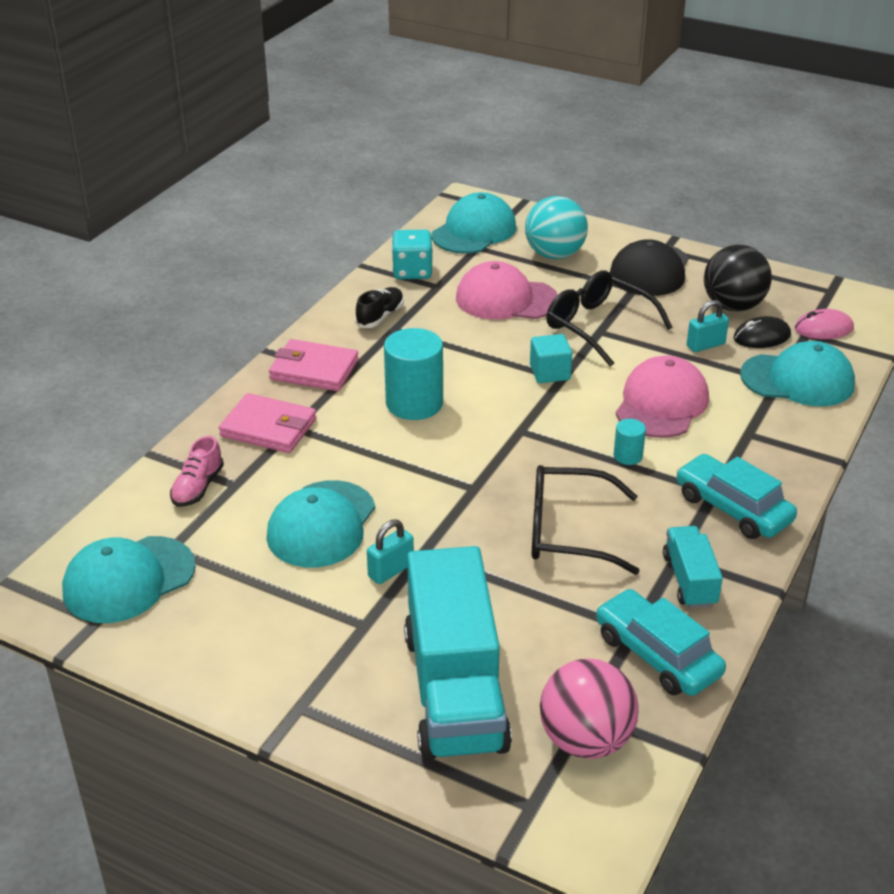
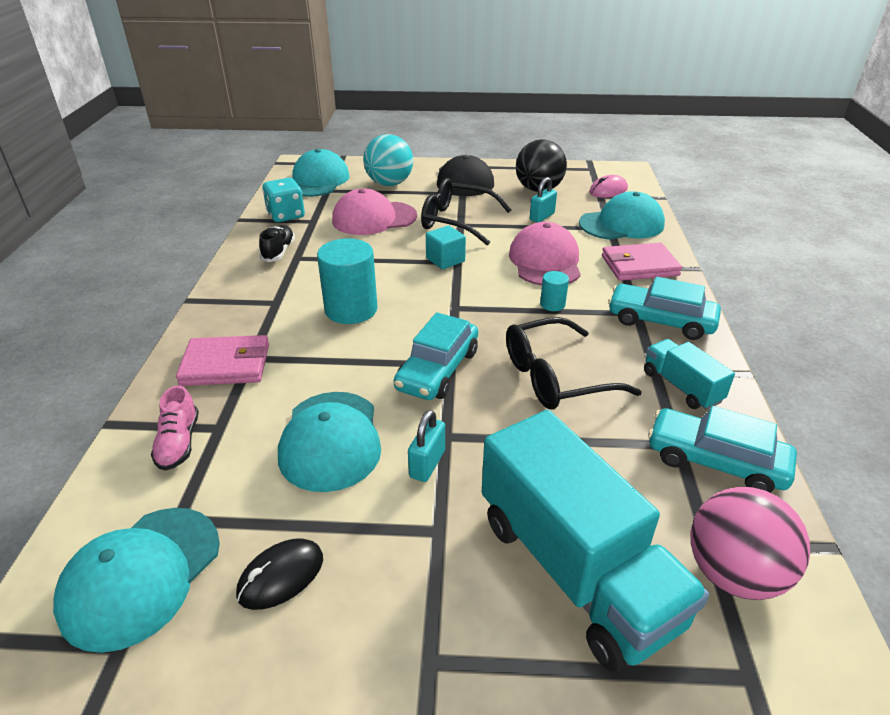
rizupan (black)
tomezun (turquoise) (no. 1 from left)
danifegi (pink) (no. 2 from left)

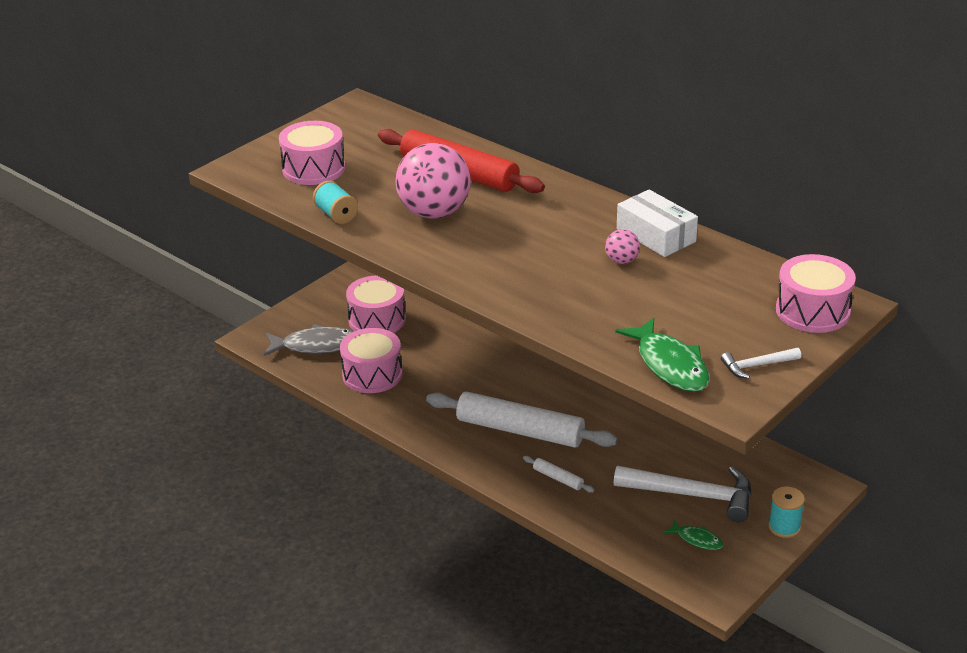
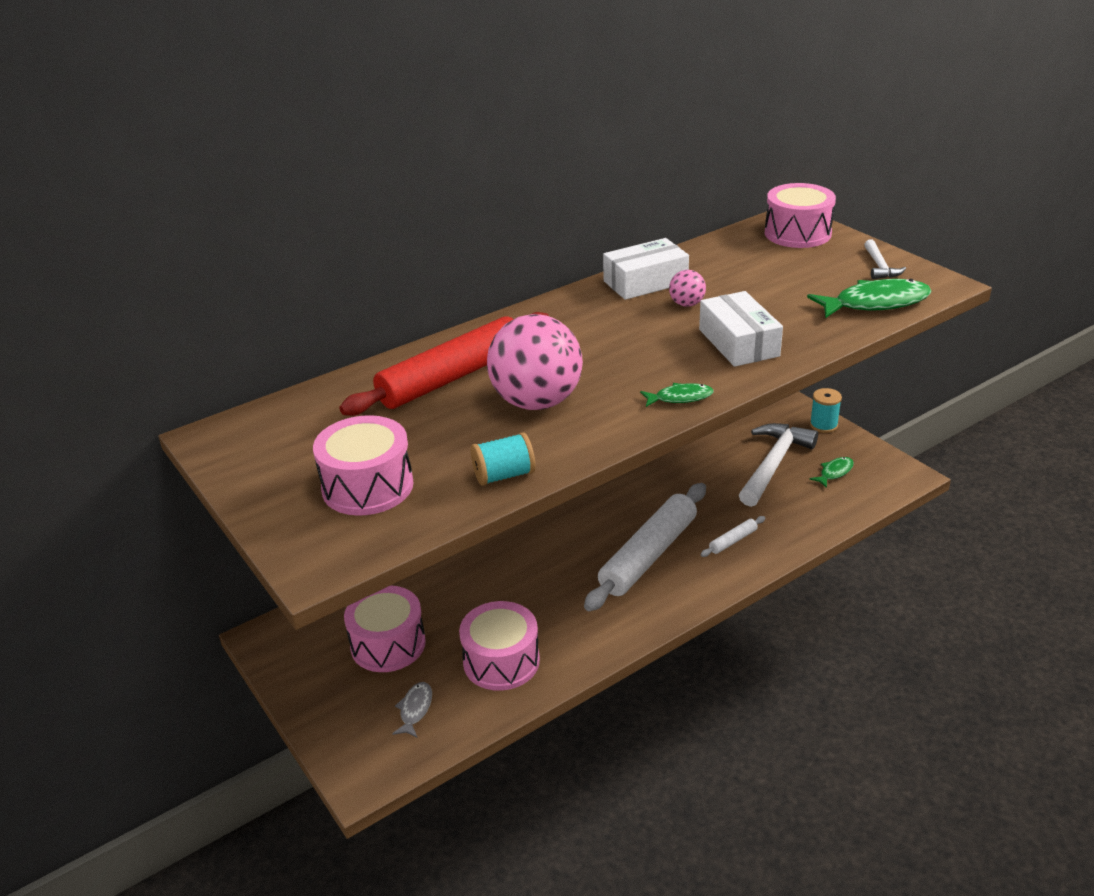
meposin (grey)
meposin (green) (no. 1 from left)
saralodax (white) (no. 2 from left)

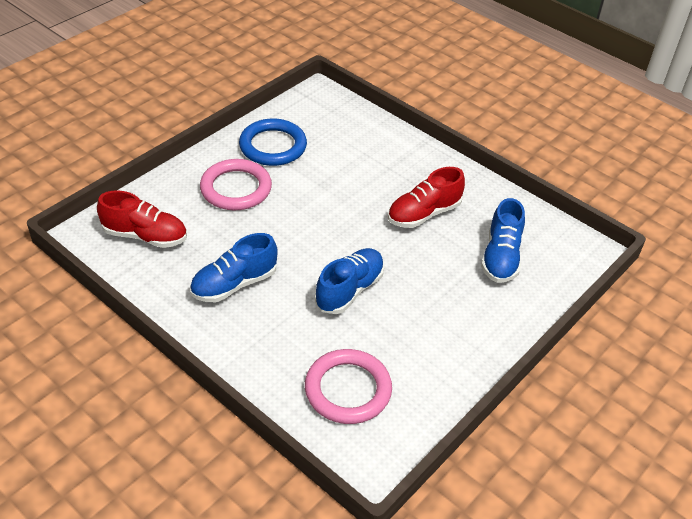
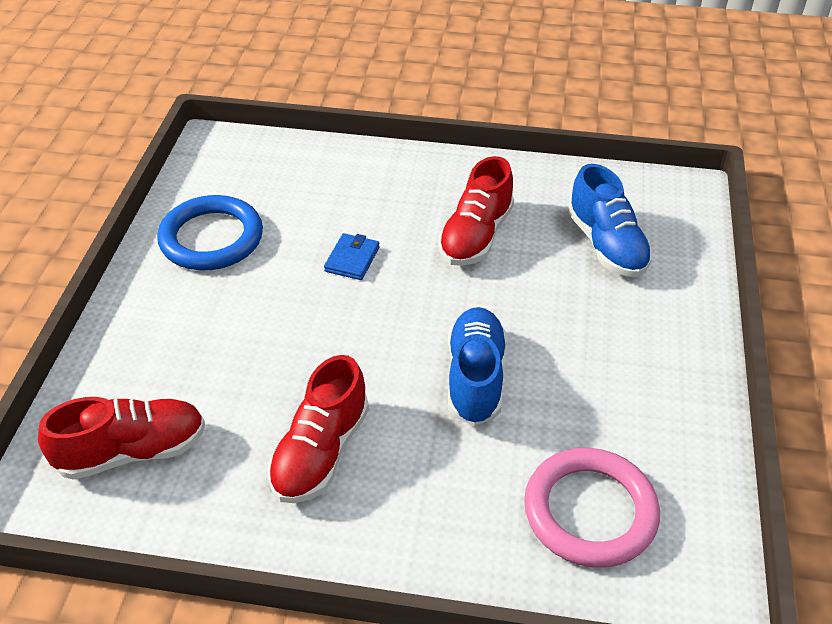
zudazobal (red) (no. 2 from left)
danifegi (blue)
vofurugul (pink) (no. 1 from left in the first image)

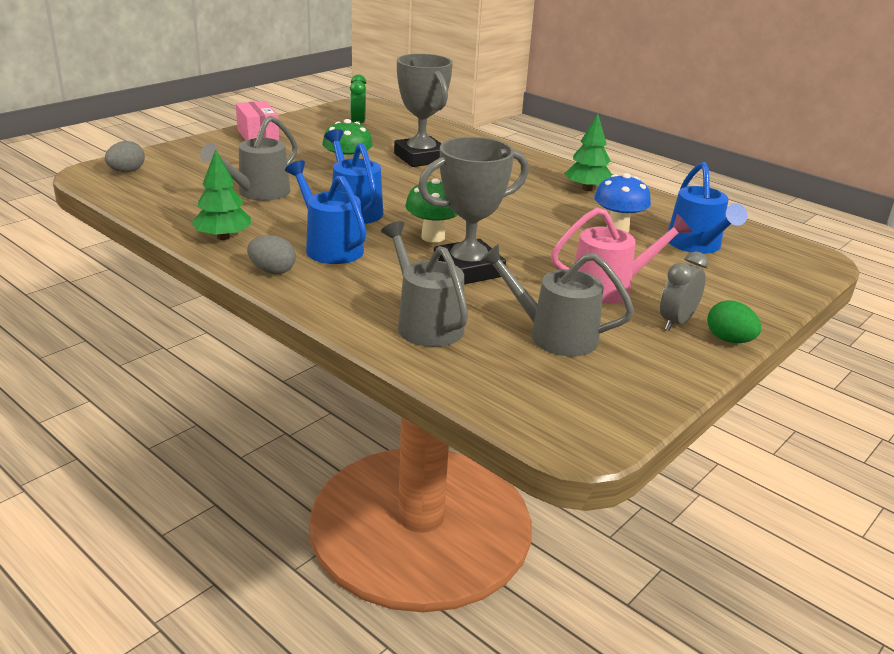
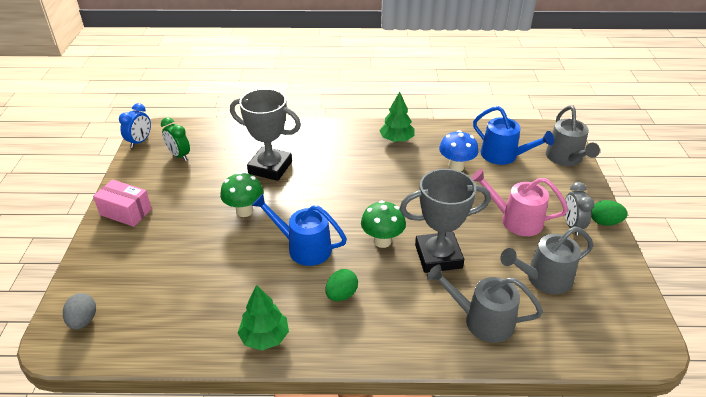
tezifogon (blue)
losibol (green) (no. 1 from left)
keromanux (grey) (no. 2 from left)
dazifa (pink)
dazifa (grey) (no. 3 from left)
losibol (grey) (no. 2 from left in the first image)

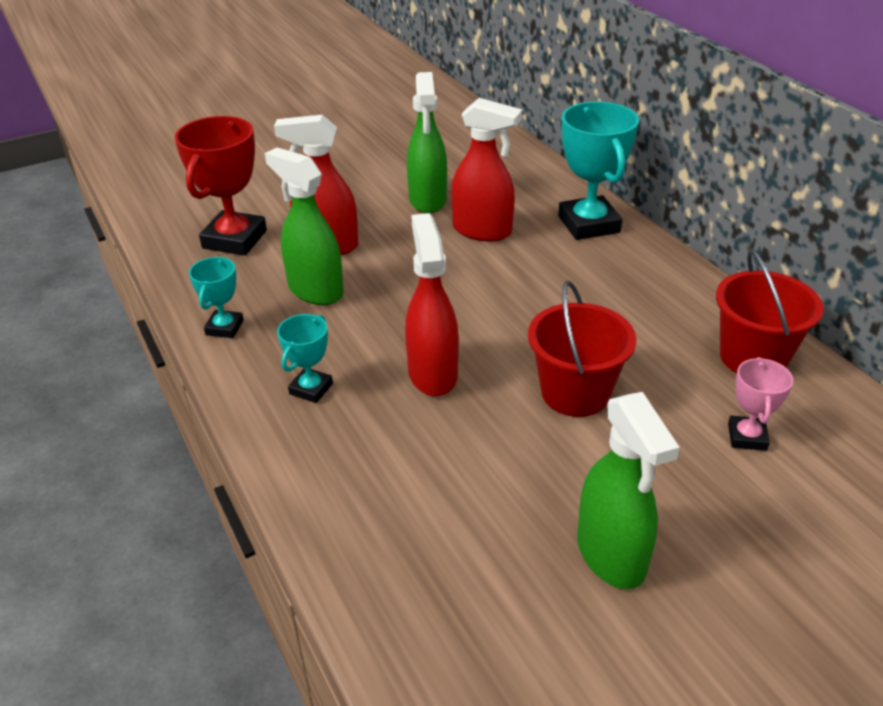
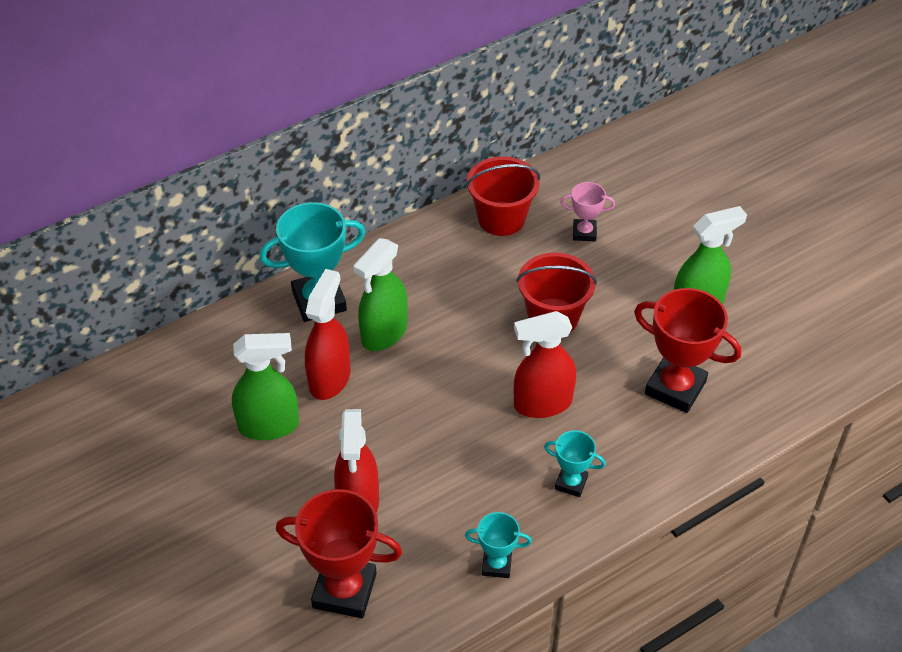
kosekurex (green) (no. 2 from left)
keromanux (red) (no. 2 from left)

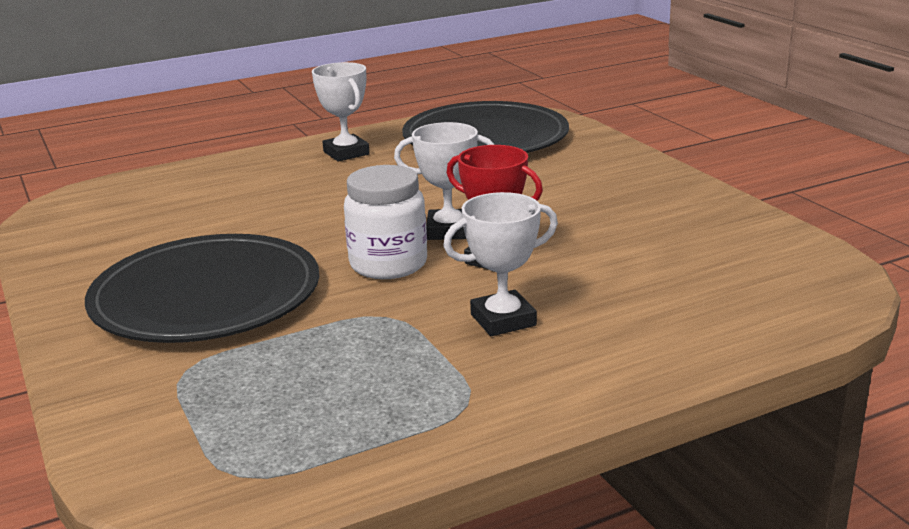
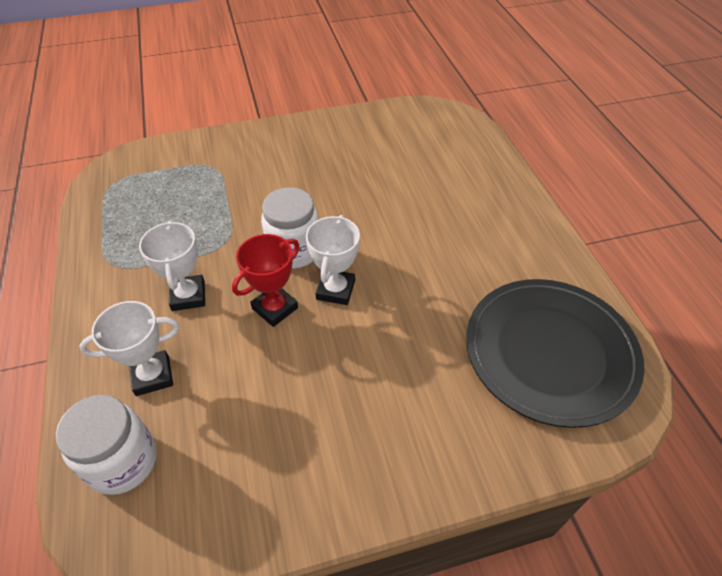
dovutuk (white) (no. 1 from left)
keromanux (white) (no. 1 from left)
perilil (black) (no. 1 from left in the first image)

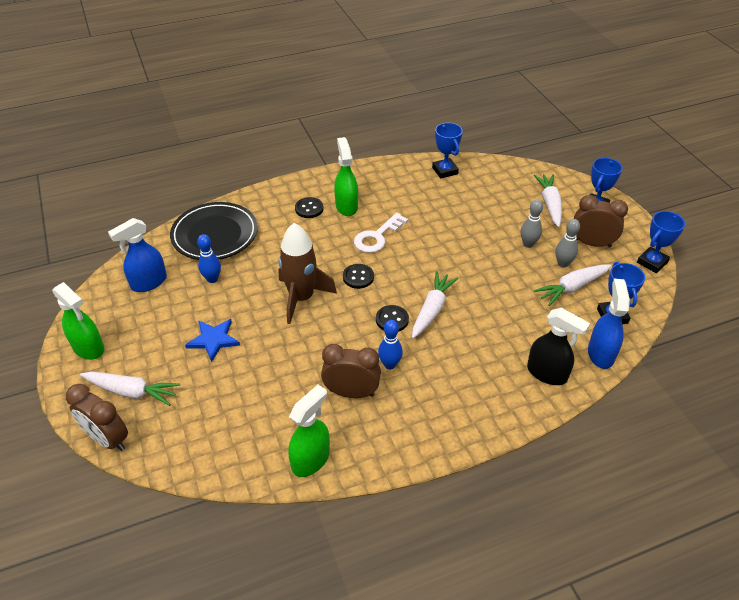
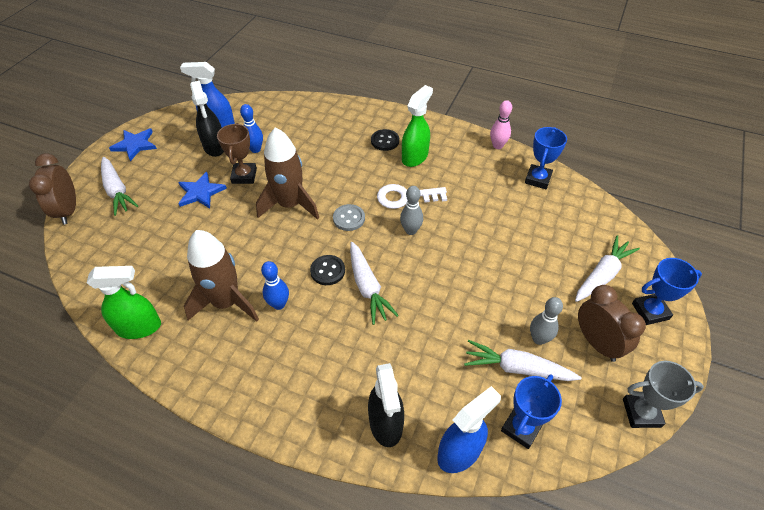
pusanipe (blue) (no. 1 from left)
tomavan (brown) (no. 1 from left)
kosekurex (black) (no. 1 from left)
keromanux (brown)
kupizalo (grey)
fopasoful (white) (no. 2 from left)
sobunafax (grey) (no. 1 from left)
sobunafax (pink)
keromanux (grey)
perilil (black)

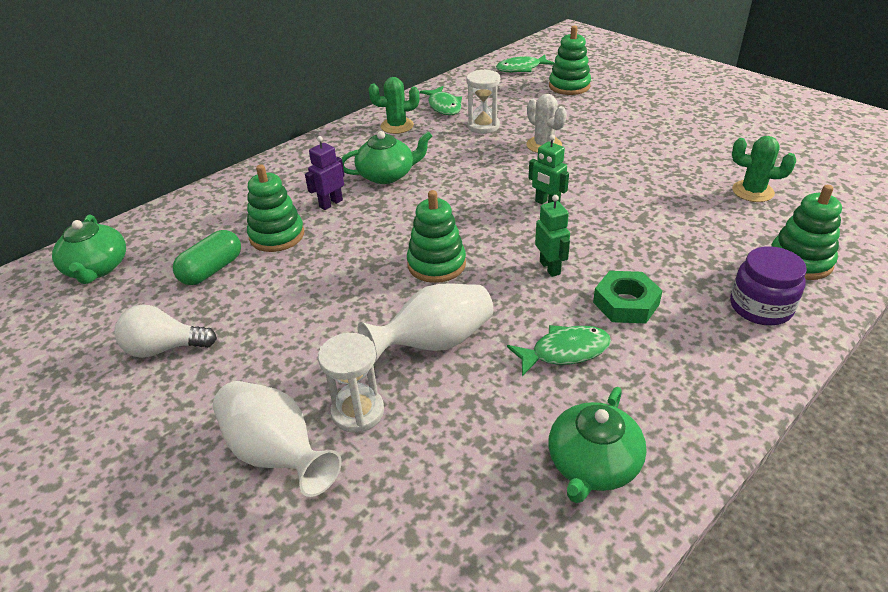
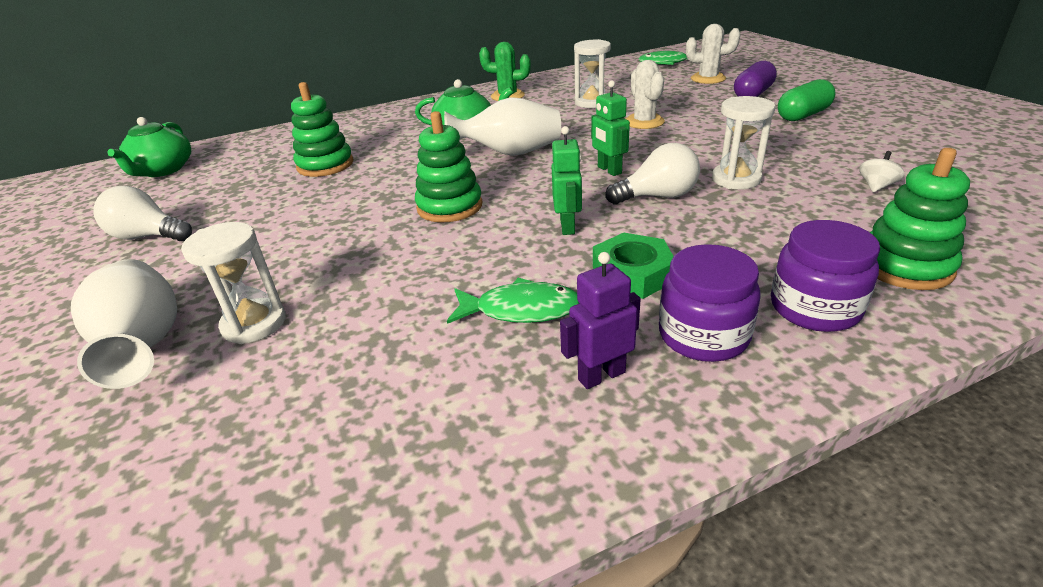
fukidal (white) (no. 2 from left)
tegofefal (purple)
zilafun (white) (no. 2 from left)
dovutuk (purple) (no. 1 from left)
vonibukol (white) (no. 2 from left)
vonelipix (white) (no. 3 from left)
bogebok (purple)
bogebok (green)
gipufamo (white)
meposin (green) (no. 1 from left in the first image)
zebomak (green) (no. 3 from left in the first image)

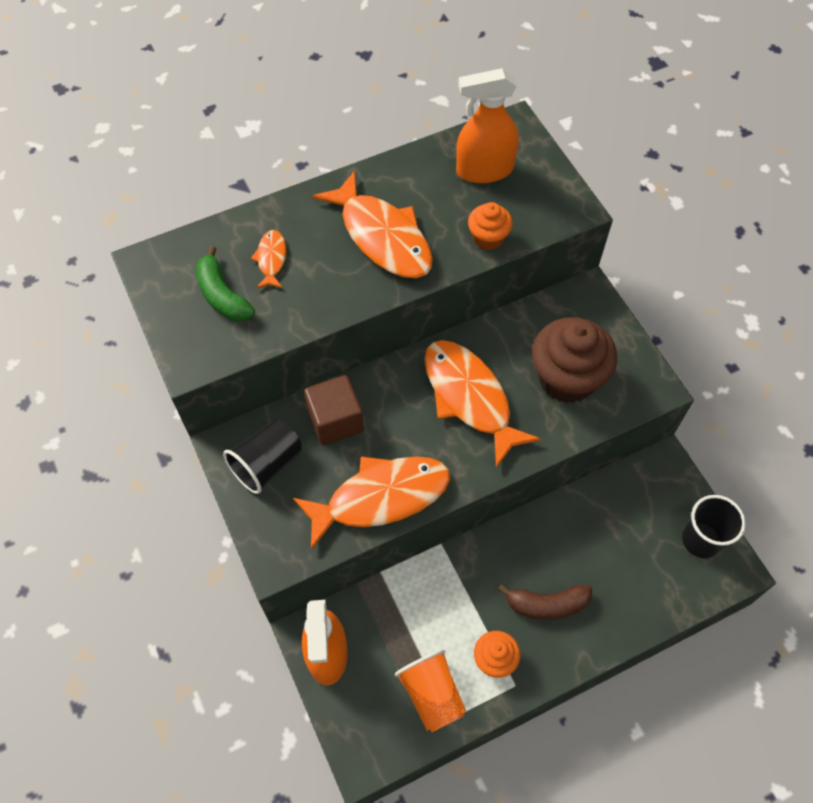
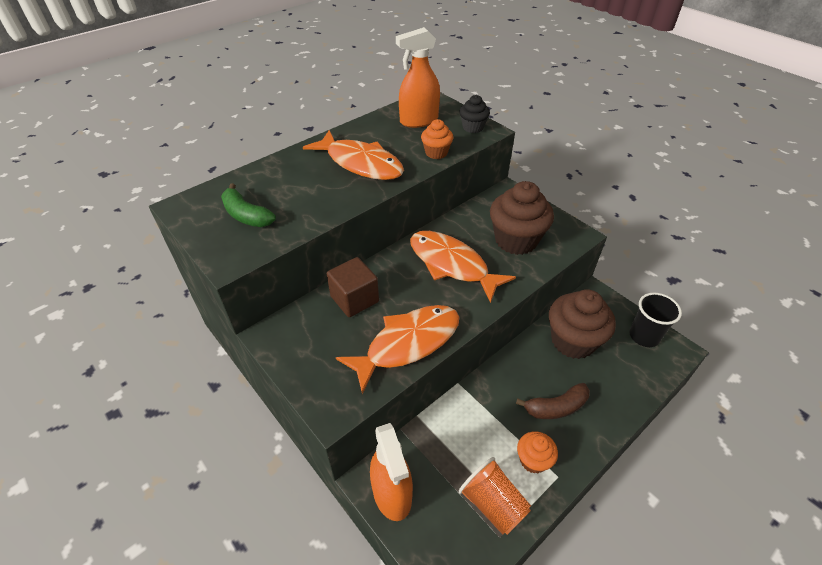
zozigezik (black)
zozigezik (brown) (no. 2 from left)
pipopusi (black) (no. 1 from left in the first image)
meposin (orange) (no. 1 from left in the first image)

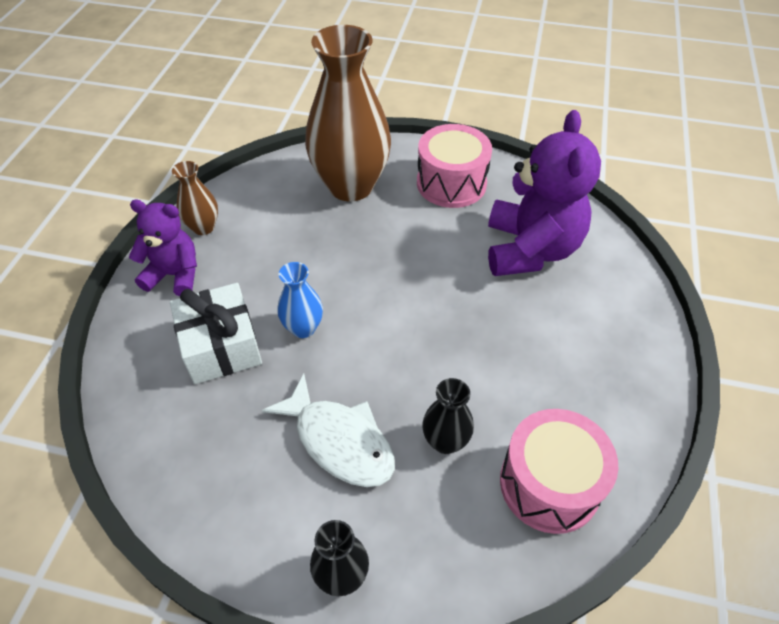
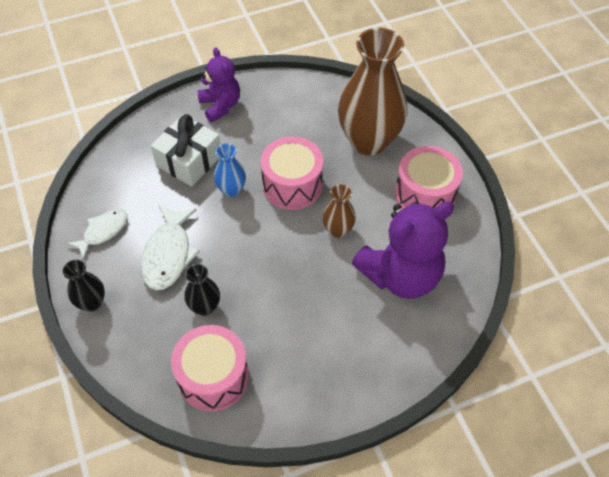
meposin (white) (no. 1 from left)
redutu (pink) (no. 2 from left)
fukidal (brown) (no. 1 from left)

